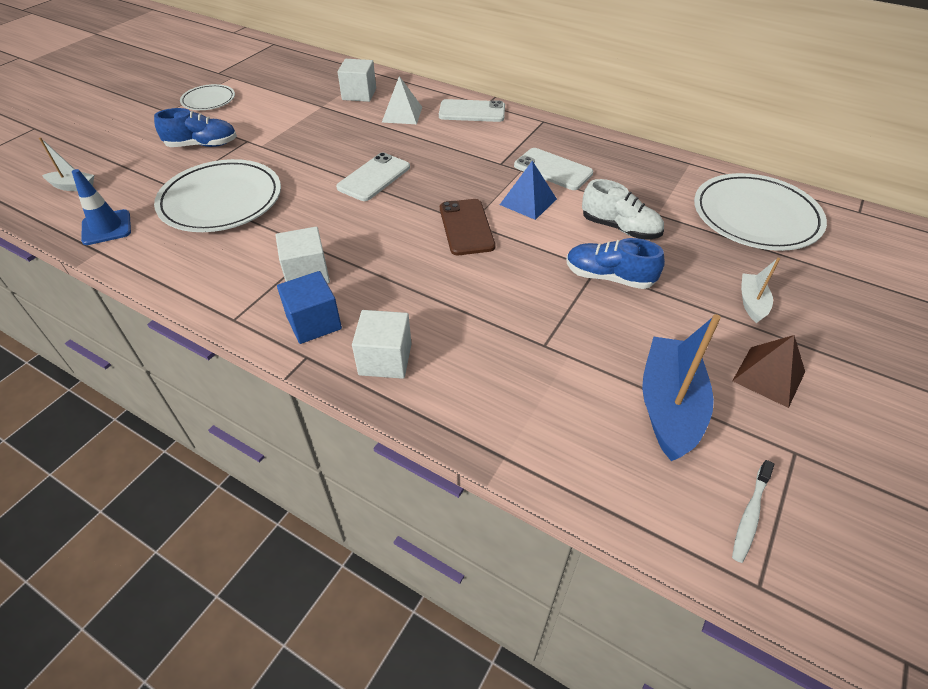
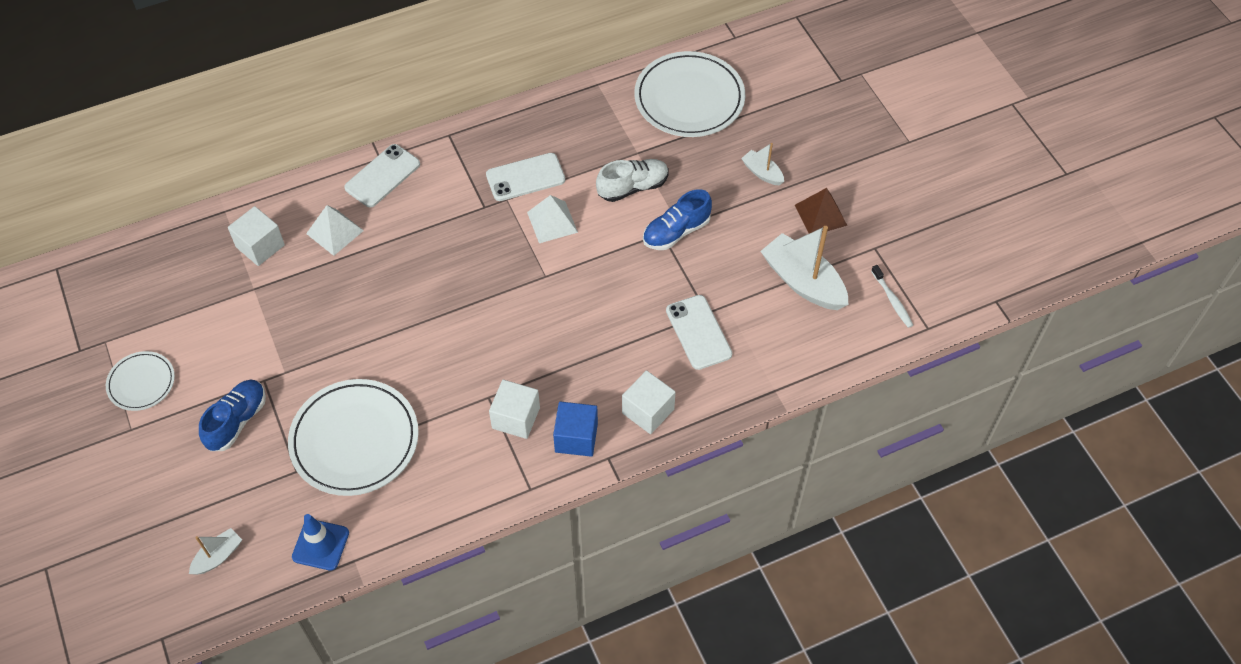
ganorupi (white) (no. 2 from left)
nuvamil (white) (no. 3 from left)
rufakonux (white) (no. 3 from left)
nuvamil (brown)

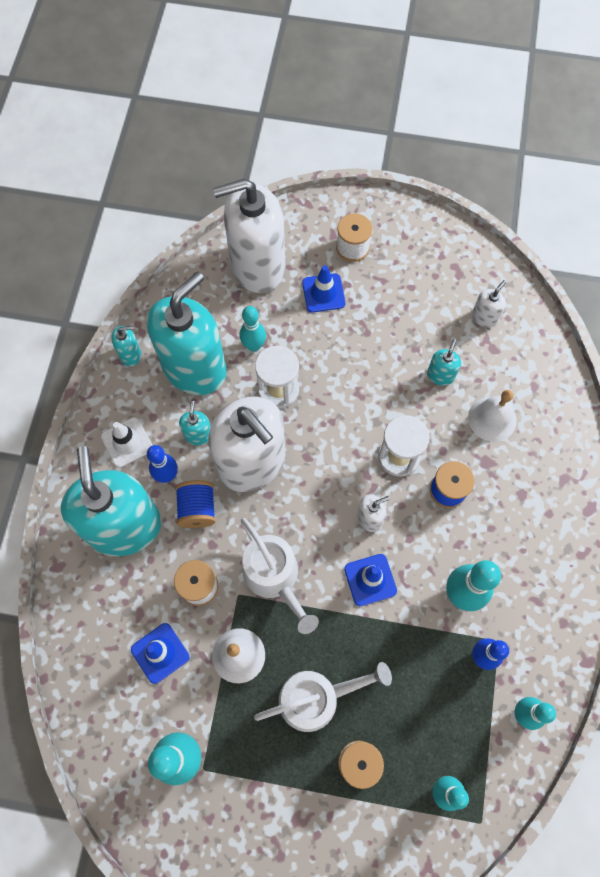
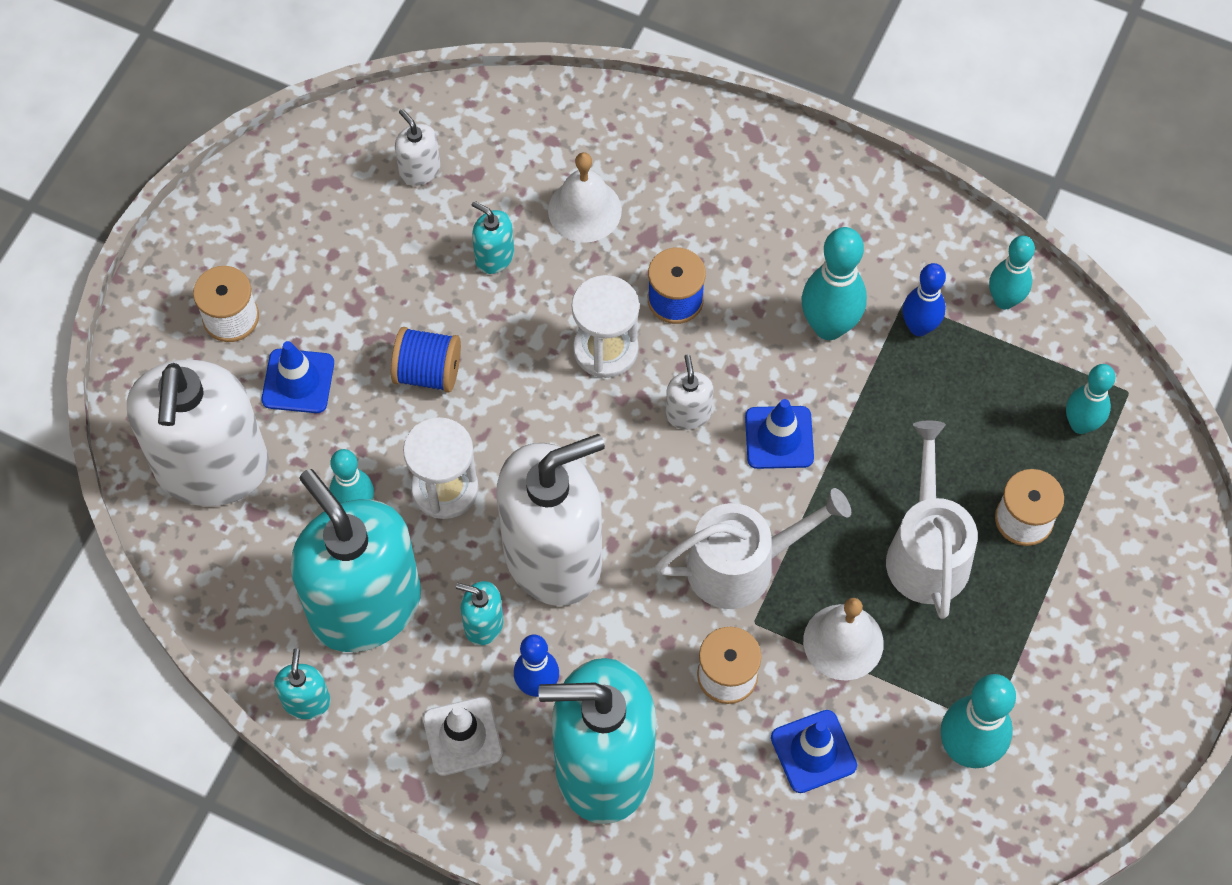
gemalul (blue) (no. 1 from left)

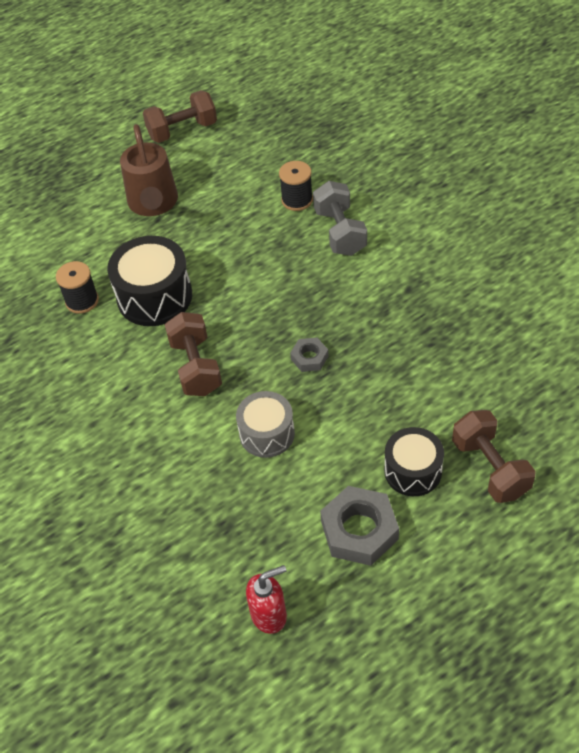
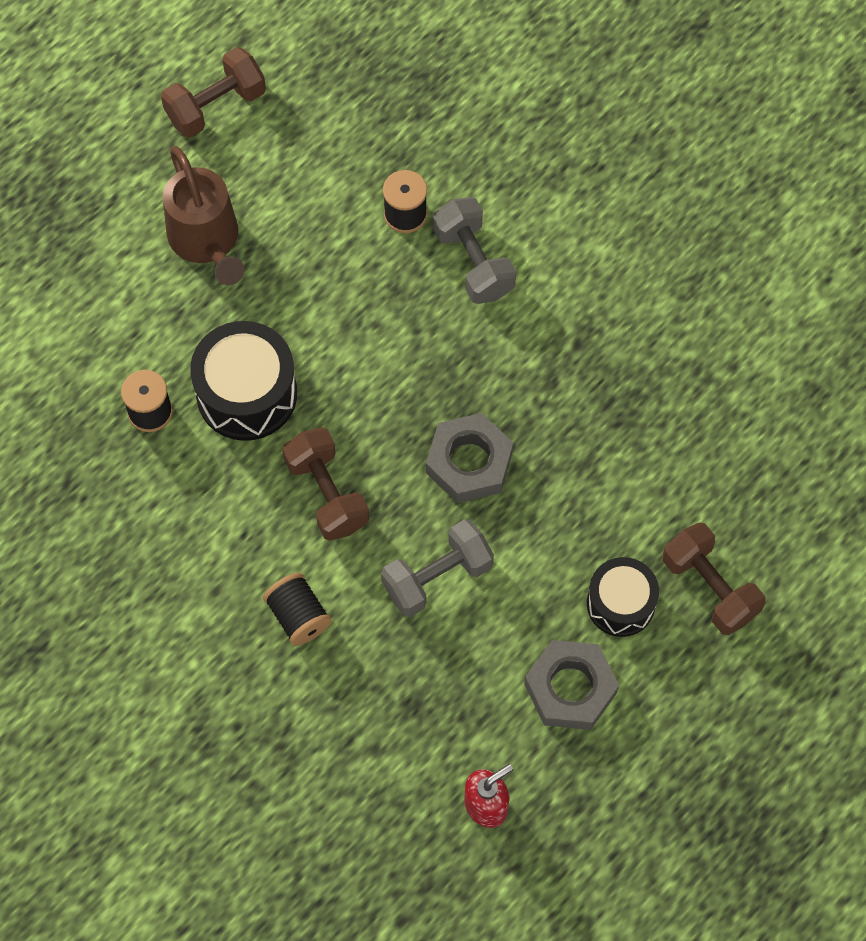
gemalul (black) (no. 2 from left)
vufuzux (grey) (no. 1 from left)
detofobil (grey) (no. 1 from left)

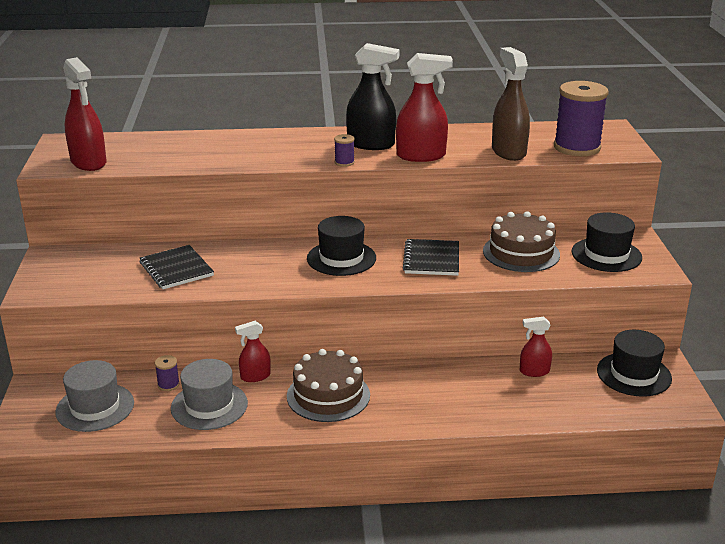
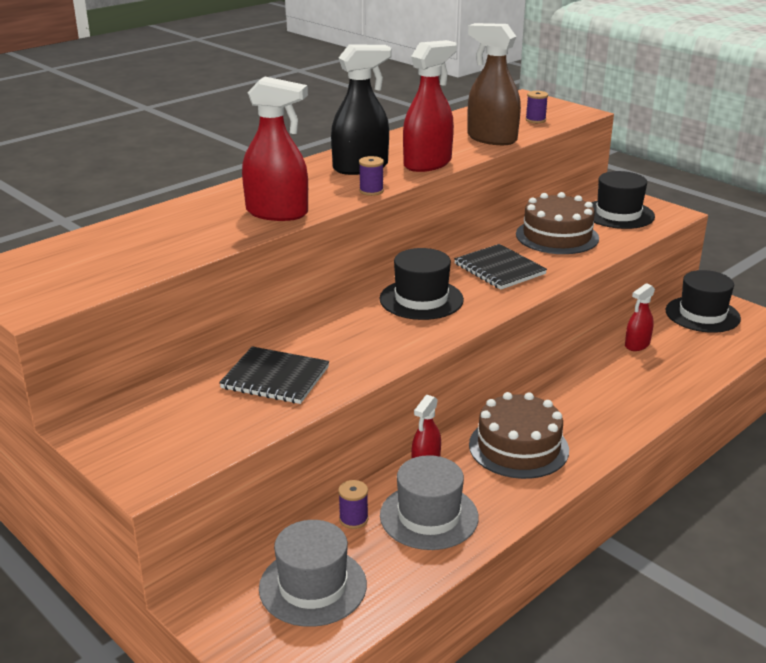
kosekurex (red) (no. 1 from left)
gemalul (purple) (no. 3 from left)

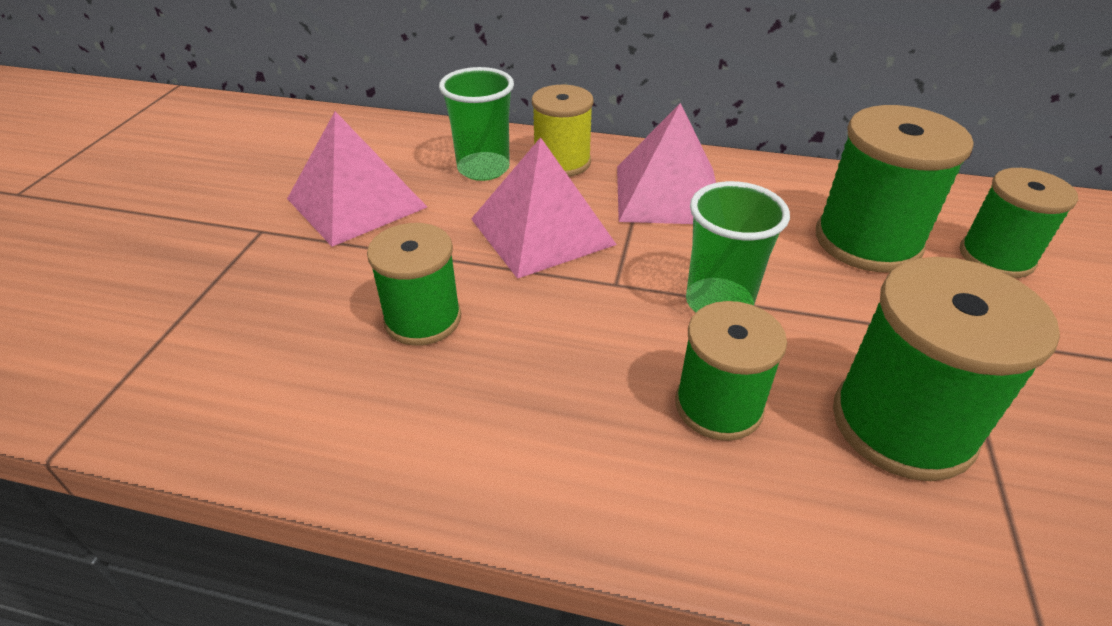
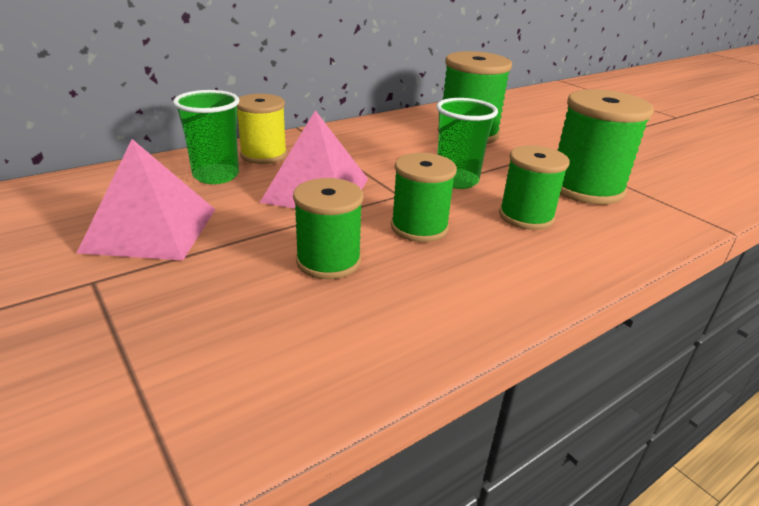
gemalul (green) (no. 2 from left)
ganorupi (pink) (no. 3 from left in the first image)

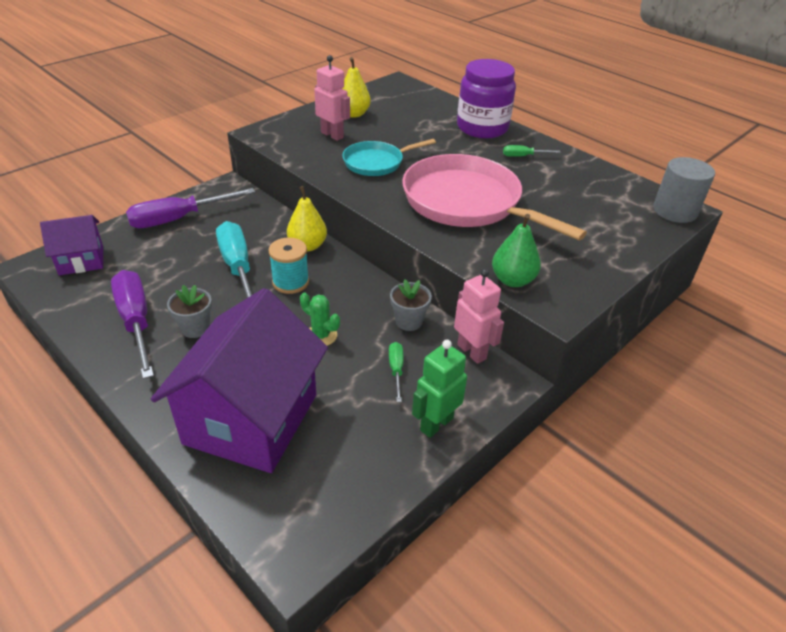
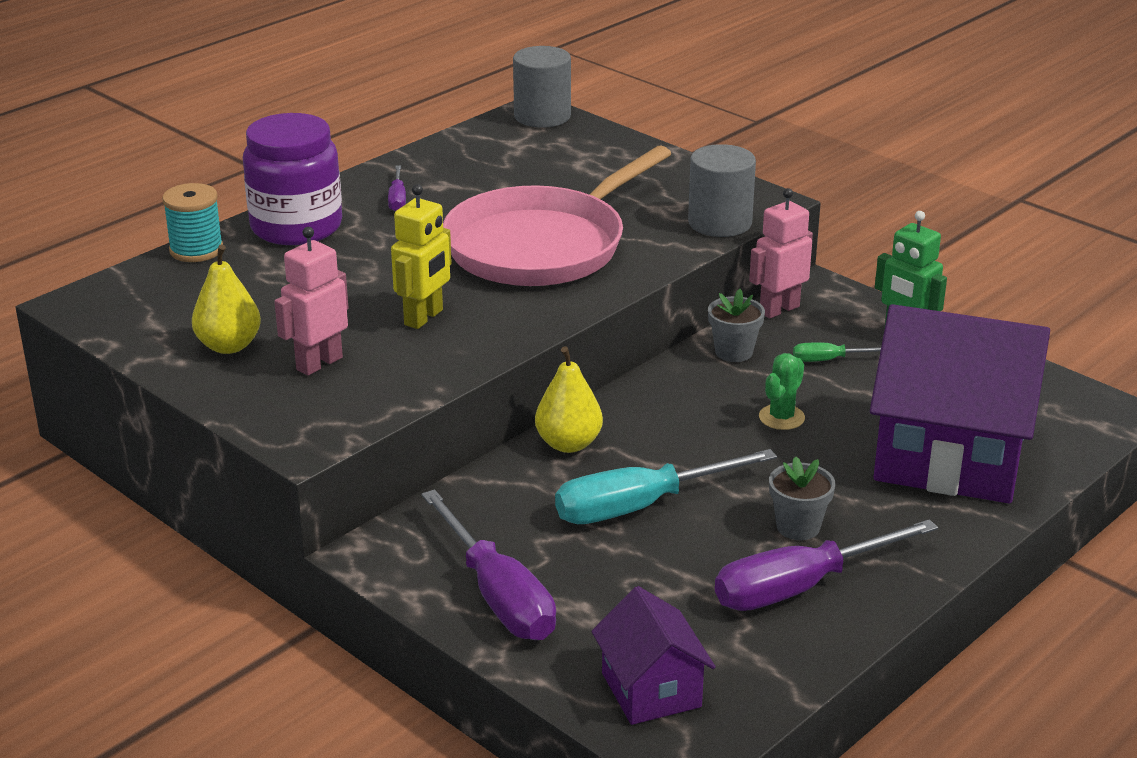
gemalul (turquoise)
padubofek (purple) (no. 1 from left)
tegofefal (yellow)
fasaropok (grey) (no. 2 from left)

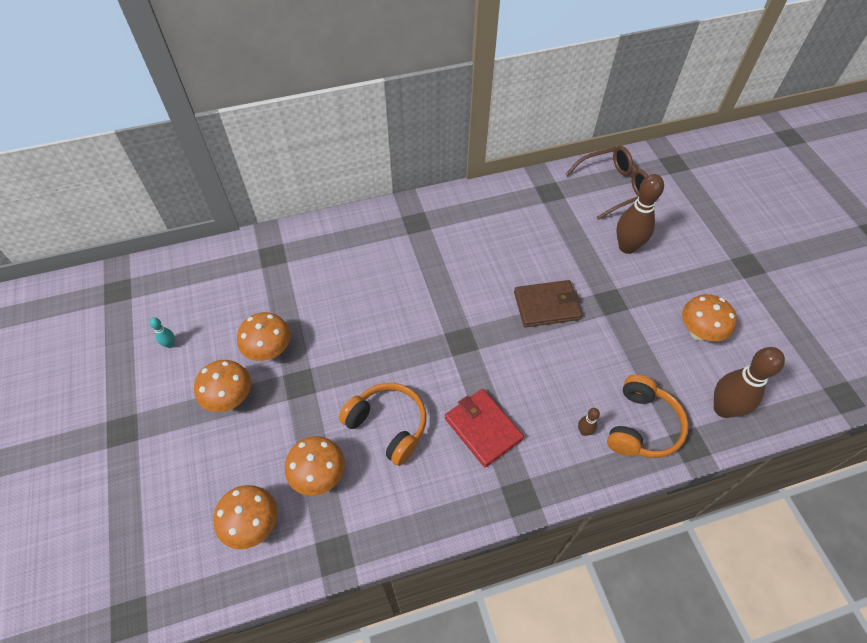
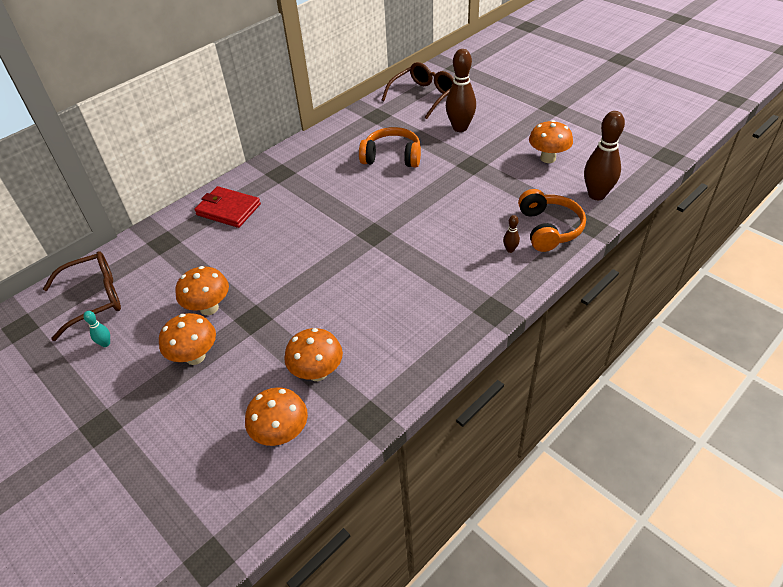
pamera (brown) (no. 1 from left)
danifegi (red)
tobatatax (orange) (no. 1 from left)
danifegi (brown)

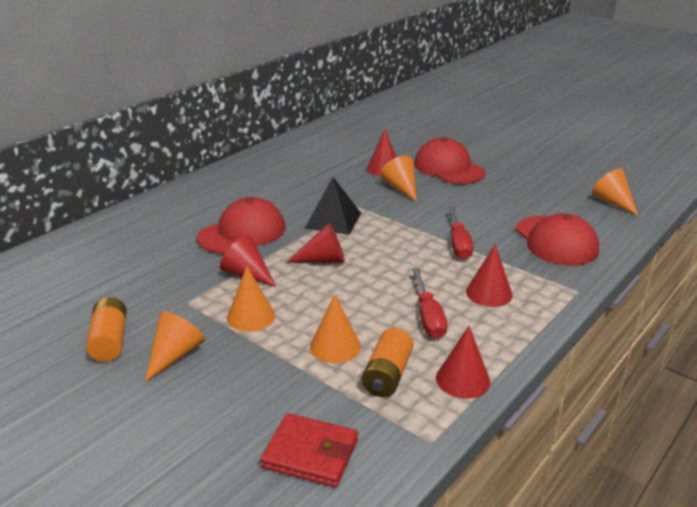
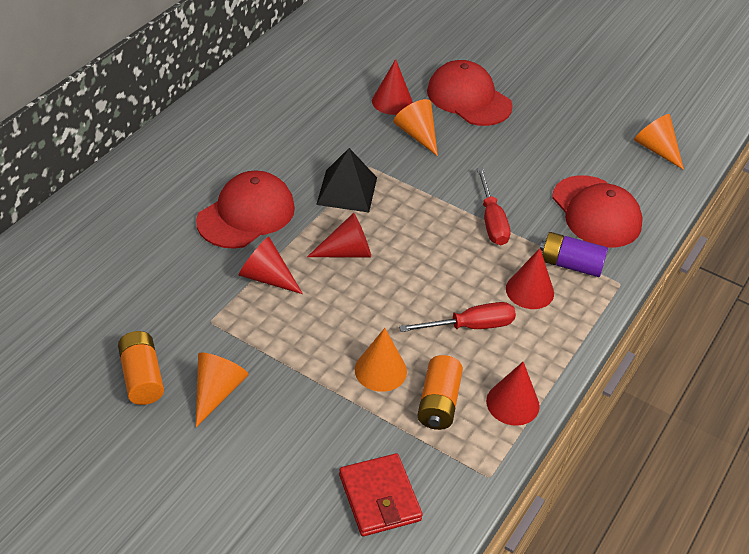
danifegi (red)
padubofek (red) (no. 1 from left)
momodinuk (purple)
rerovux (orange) (no. 2 from left in the first image)

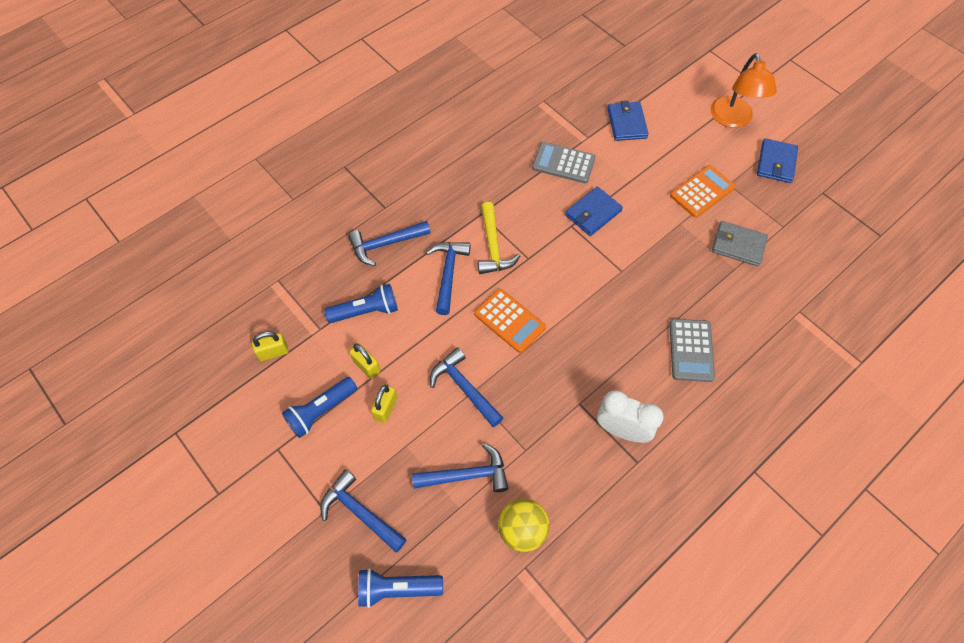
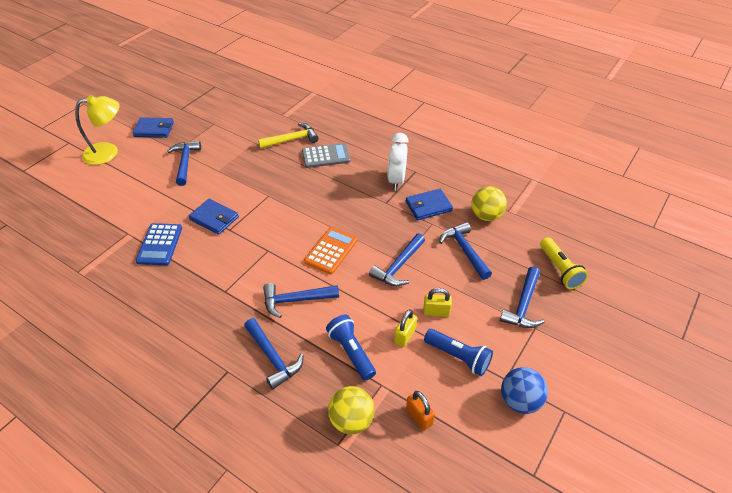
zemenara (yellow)
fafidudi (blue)
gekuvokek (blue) (no. 1 from left)
gekuvokek (yellow)
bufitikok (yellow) (no. 1 from left)
danifegi (blue) (no. 3 from left)
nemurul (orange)
bufitikok (blue)
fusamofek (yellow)
danifegi (grey)

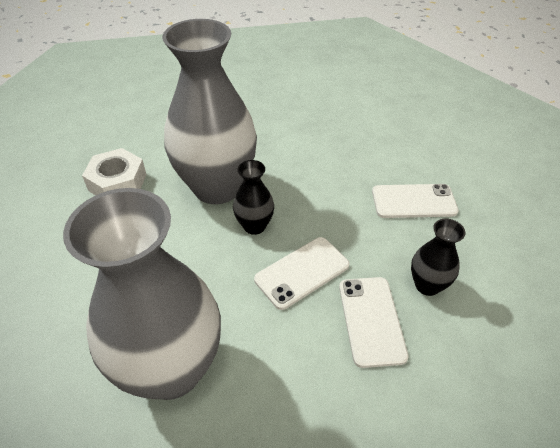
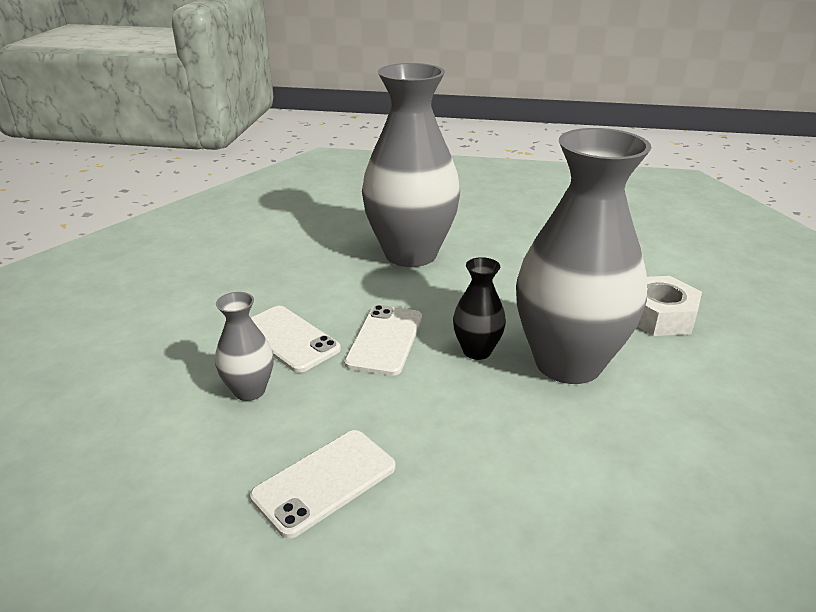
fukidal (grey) (no. 1 from left)

